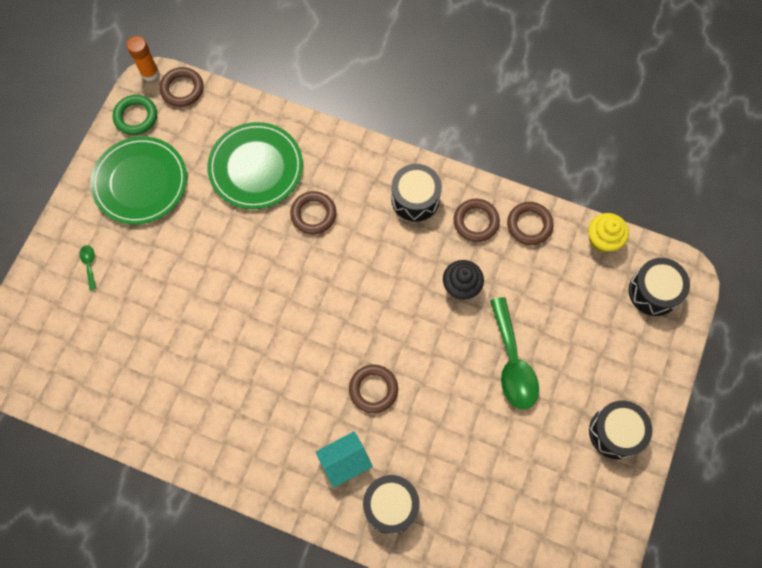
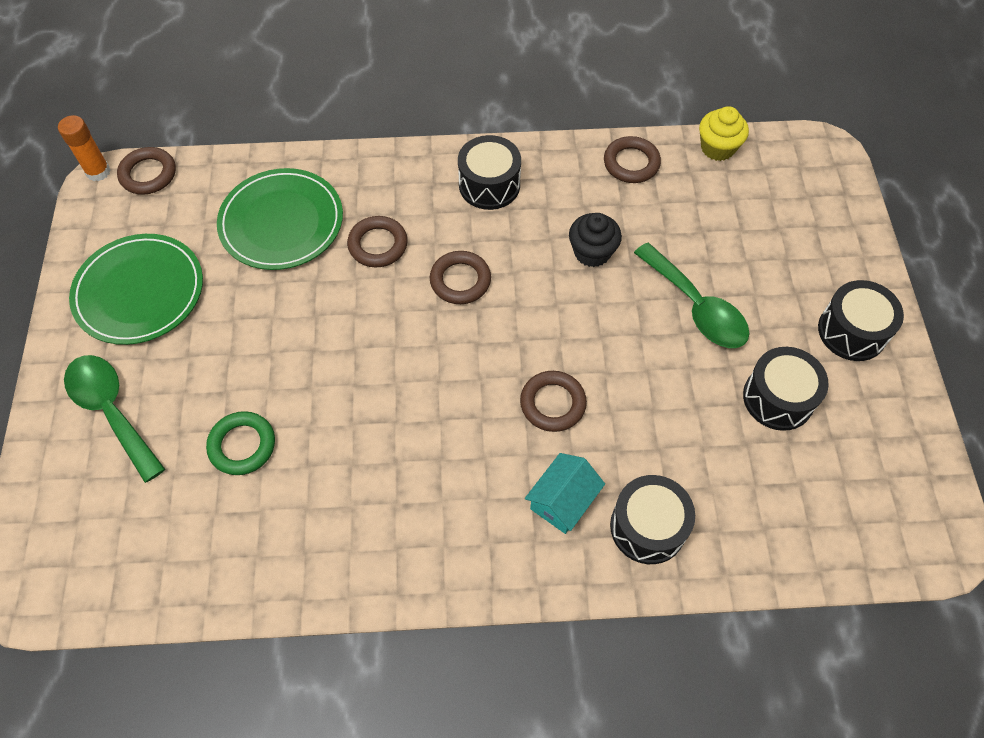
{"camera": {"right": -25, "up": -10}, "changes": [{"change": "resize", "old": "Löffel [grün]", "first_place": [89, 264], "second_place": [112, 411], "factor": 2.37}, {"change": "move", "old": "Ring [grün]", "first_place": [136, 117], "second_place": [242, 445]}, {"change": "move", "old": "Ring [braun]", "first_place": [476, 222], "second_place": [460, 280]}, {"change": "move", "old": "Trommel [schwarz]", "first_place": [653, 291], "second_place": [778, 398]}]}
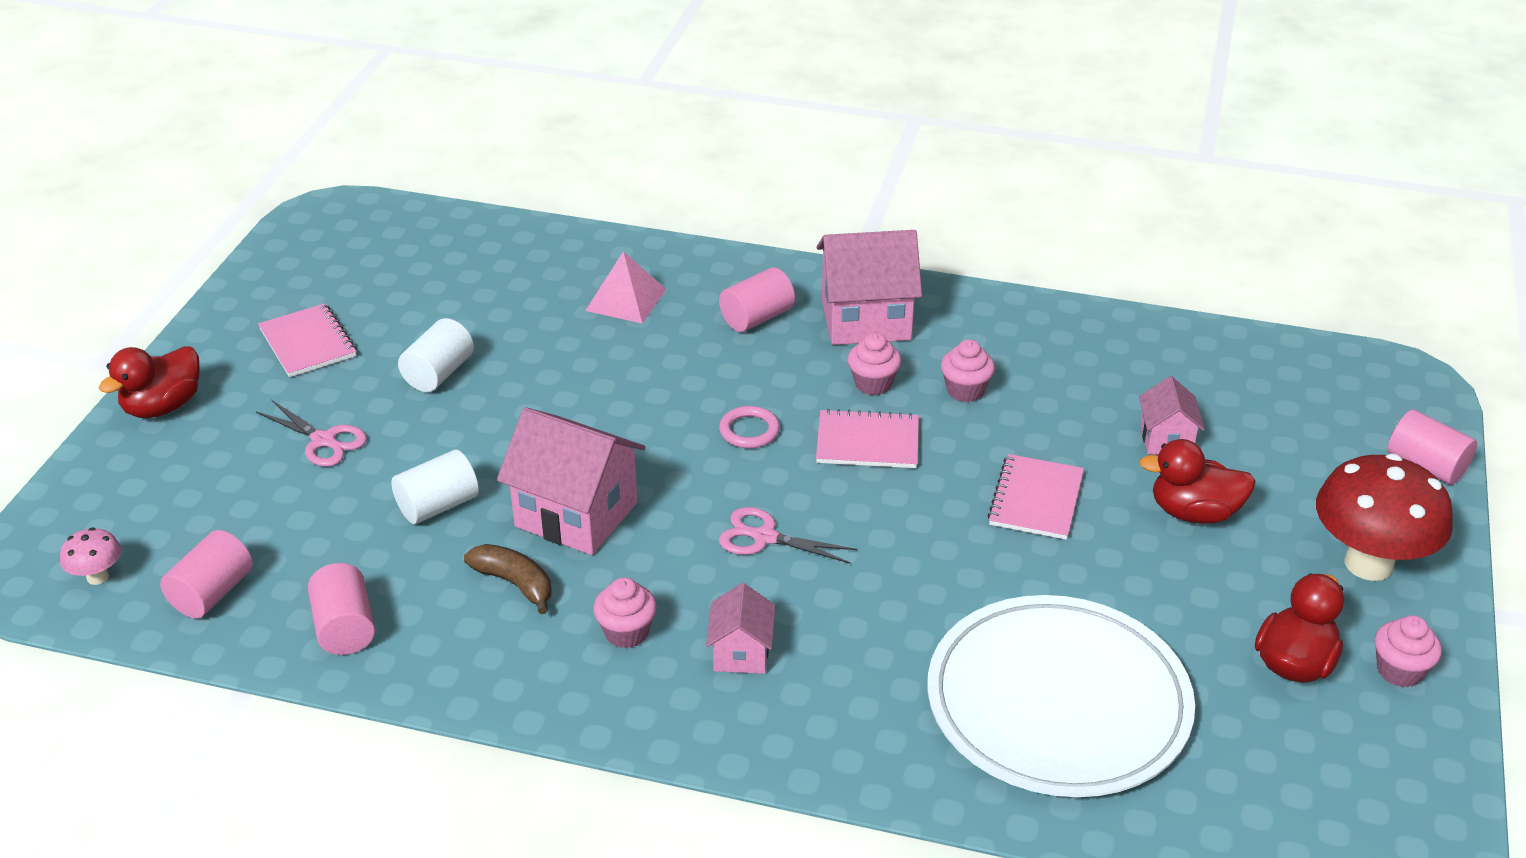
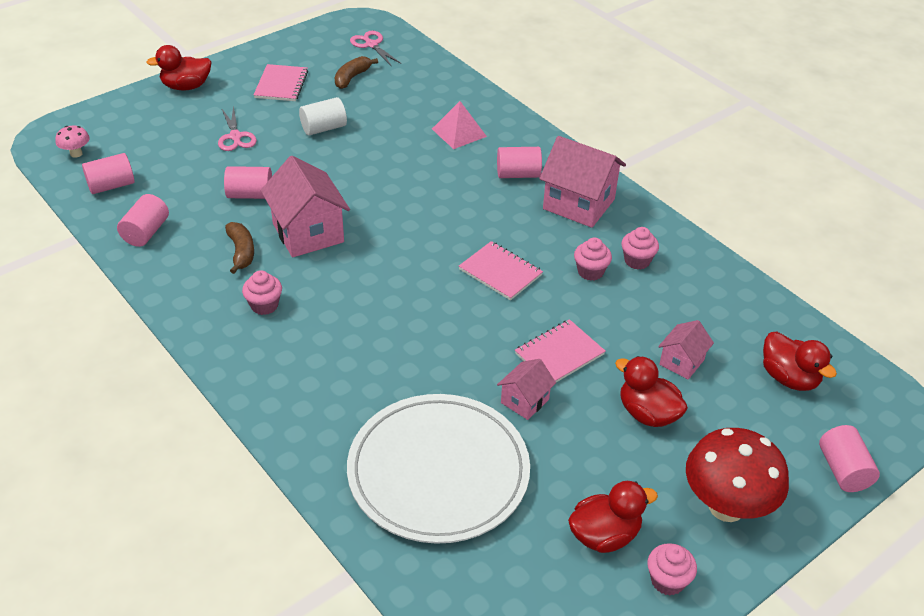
{"camera": {"right": 35, "up": 5}, "changes": [{"change": "recolor", "old": "Vollzylinder [weiß]", "new": "Vollzylinder [rosa]", "first_place": [438, 505], "second_place": [250, 194]}, {"change": "insert", "new": "Banane [braun]", "second_place": [352, 77]}, {"change": "move", "old": "Schere [rosa]", "first_place": [764, 537], "second_place": [371, 44]}, {"change": "move", "old": "Haus [rosa]", "first_place": [741, 653], "second_place": [525, 401]}, {"change": "move", "old": "Muffin [rosa]", "first_place": [873, 384], "second_place": [637, 261]}, {"change": "insert", "new": "Ente [rot]", "second_place": [789, 378]}, {"change": "delete", "old": "Ring [rosa]", "first_place": [749, 431]}]}
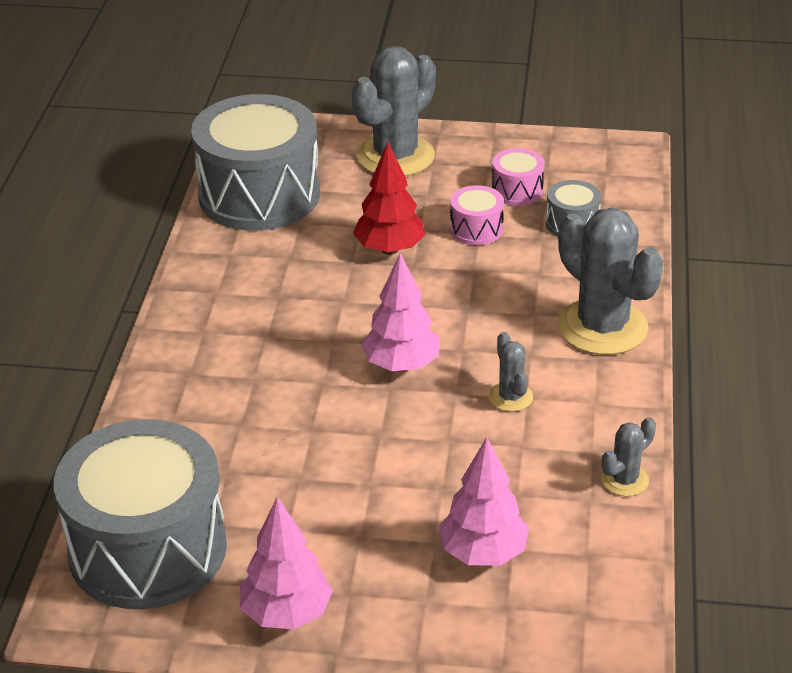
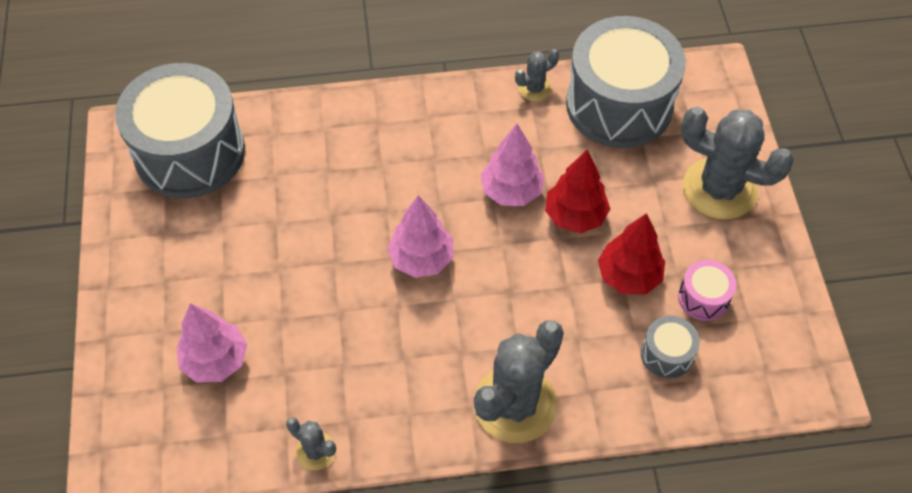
{"camera": {"right": 75, "up": 20}, "changes": [{"change": "move", "old": "Baum [rosa]", "first_place": [286, 613], "second_place": [511, 191]}, {"change": "move", "old": "Kaktus [grau]", "first_place": [510, 397], "second_place": [534, 88]}, {"change": "replace", "old": "Trommel [rosa]", "new": "Baum [rot]", "first_place": [476, 229], "second_place": [628, 276]}]}
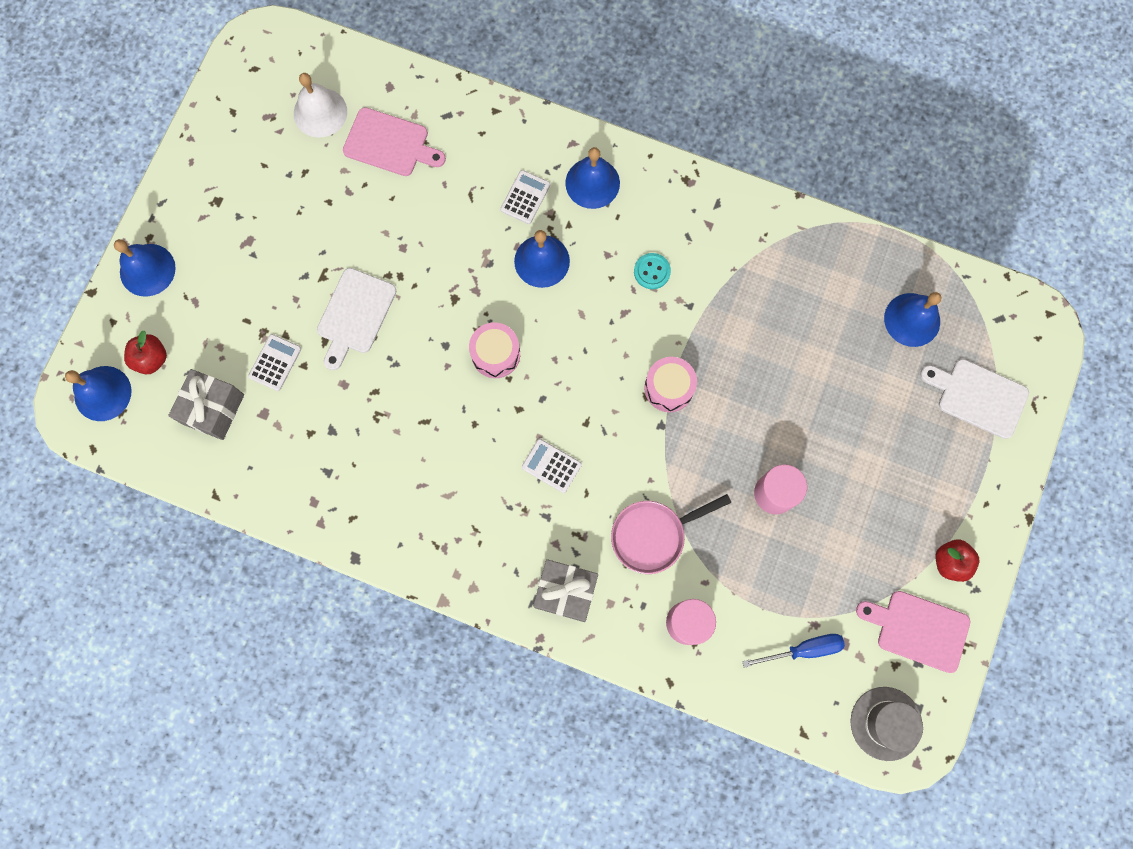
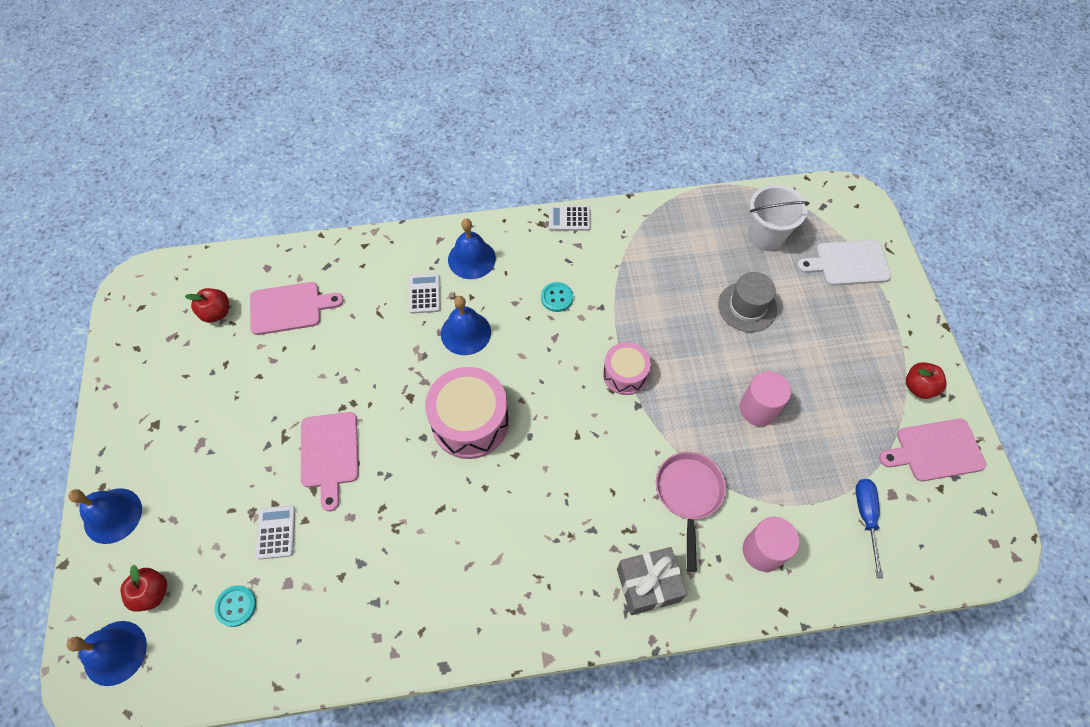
{"camera": {"right": -30, "up": -15}, "changes": [{"change": "replace", "old": "Glocke [weiß]", "new": "Apfel [rot]", "first_place": [320, 112], "second_place": [216, 313]}, {"change": "replace", "old": "Geschenk [grau]", "new": "Knopf [türkis]", "first_place": [213, 409], "second_place": [236, 606]}, {"change": "recolor", "old": "Schneidebrett [weiß]", "new": "Schneidebrett [rosa]", "first_place": [354, 315], "second_place": [329, 454]}, {"change": "resize", "old": "Trommel [rosa]", "first_place": [495, 354], "second_place": [470, 422], "factor": 1.67}, {"change": "move", "old": "Taschenrechner [weiß]", "first_place": [551, 466], "second_place": [569, 219]}, {"change": "rotate", "old": "Pfanne [rosa]", "first_place": [653, 535], "second_place": [688, 495], "degrees": 150}, {"change": "move", "old": "Hut [grau]", "first_place": [886, 723], "second_place": [747, 307]}, {"change": "replace", "old": "Glocke [blau]", "new": "Eimer [weiß]", "first_place": [912, 319], "second_place": [765, 236]}, {"change": "rotate", "old": "Schraubenzieher [blau]", "first_place": [803, 649], "second_place": [866, 517], "degrees": -45}]}
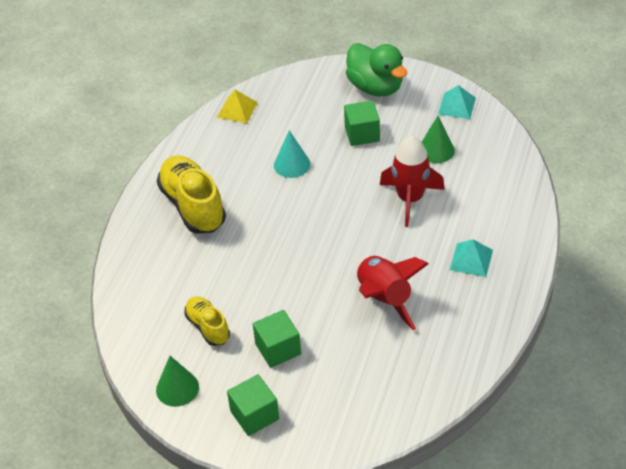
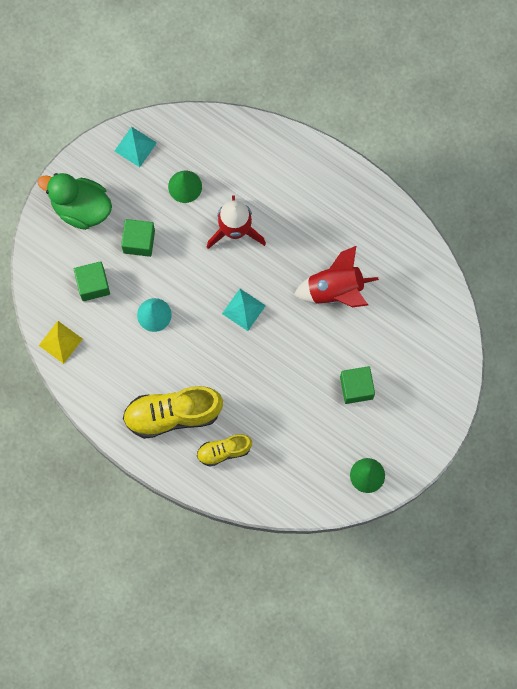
{"camera": {"right": -75, "up": 30}, "changes": [{"change": "rotate", "old": "Ente [grün]", "first_place": [375, 87], "second_place": [81, 208], "degrees": -135}, {"change": "move", "old": "Kubus [grün]", "first_place": [254, 415], "second_place": [93, 284]}, {"change": "move", "old": "Schuh [gelb]", "first_place": [208, 327], "second_place": [224, 451]}, {"change": "move", "old": "Pyramide [türkis]", "first_place": [471, 260], "second_place": [243, 309]}]}
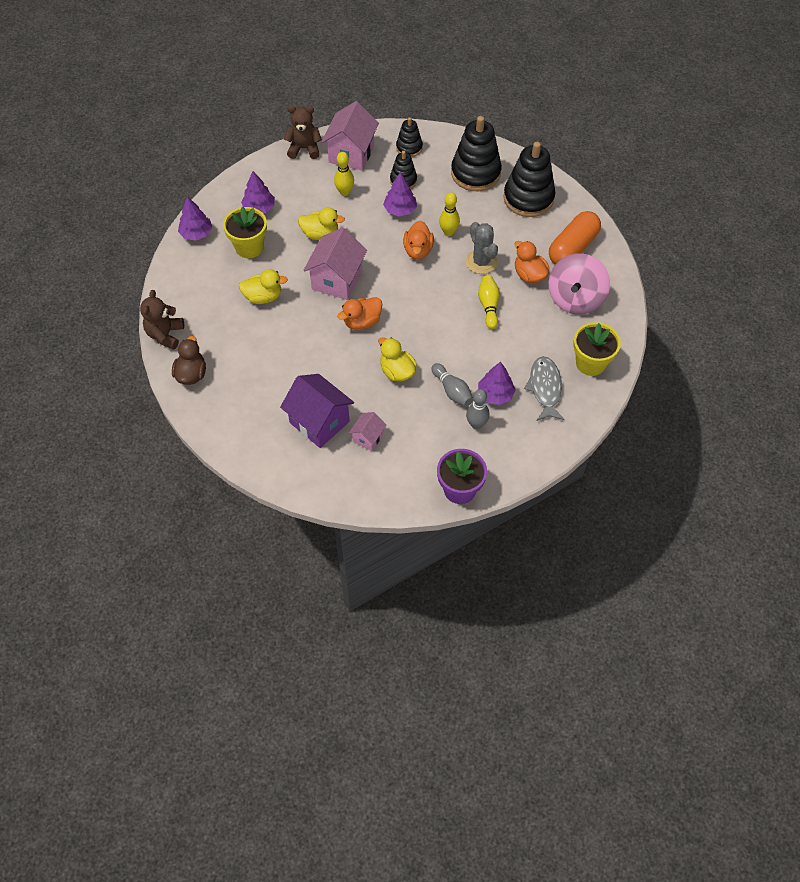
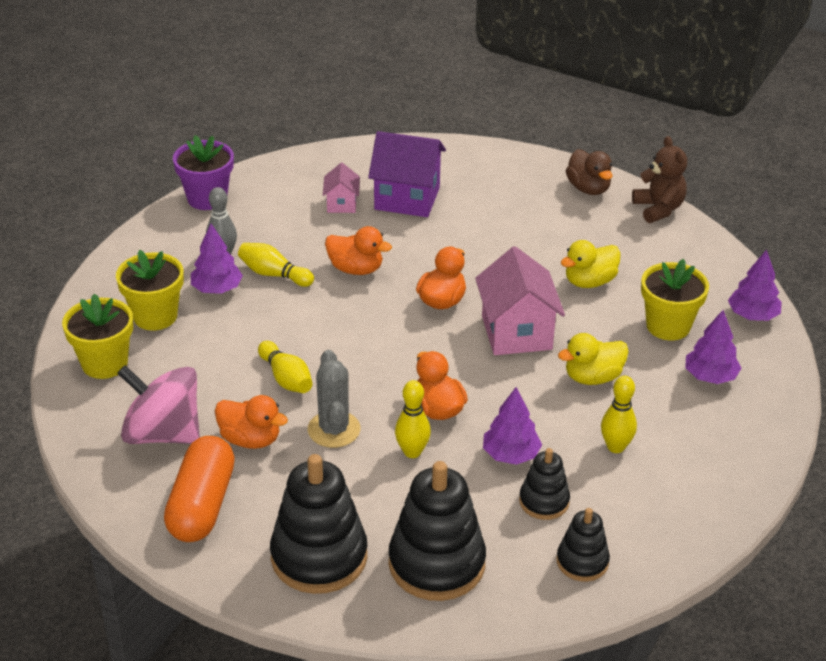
{"camera": {"right": 150, "up": -20}, "changes": [{"change": "replace", "old": "Fisch [grau]", "new": "Blumentopf [gelb]", "first_place": [545, 388], "second_place": [155, 316]}, {"change": "rotate", "old": "Kreisel [rosa]", "first_place": [575, 299], "second_place": [163, 433], "degrees": -60}, {"change": "recolor", "old": "Bowlingkegel [grau]", "new": "Bowlingkegel [gelb]", "first_place": [452, 390], "second_place": [274, 274]}, {"change": "rotate", "old": "Kaktus [grau]", "first_place": [481, 262], "second_place": [334, 429], "degrees": 45}, {"change": "recolor", "old": "Ente [gelb]", "new": "Ente [orange]", "first_place": [397, 371], "second_place": [356, 269]}, {"change": "delete", "old": "Teddybär [braun]", "first_place": [304, 149]}, {"change": "delete", "old": "Haus [rosa]", "first_place": [351, 153]}]}
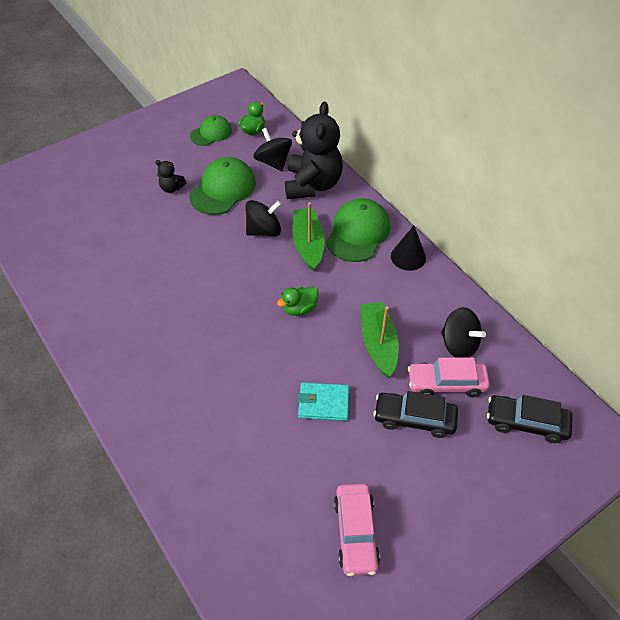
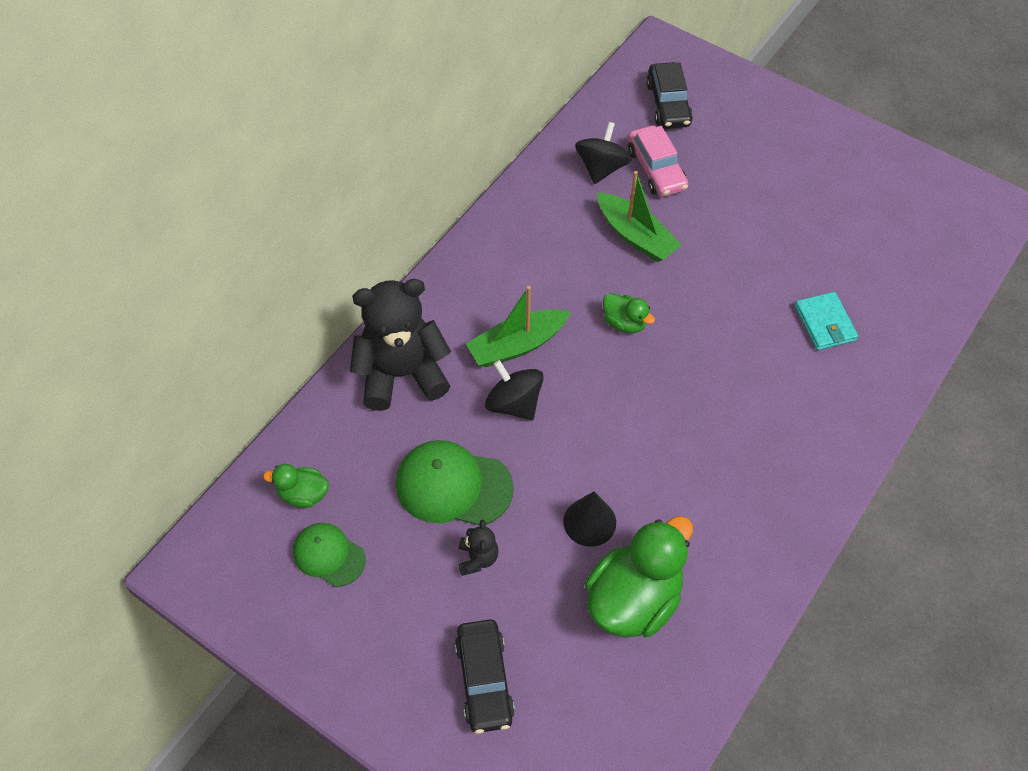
{"camera": {"right": -110, "up": 5}, "changes": [{"change": "move", "old": "Auto [schwarz]", "first_place": [414, 418], "second_place": [484, 680]}, {"change": "move", "old": "Kegel [schwarz]", "first_place": [408, 257], "second_place": [589, 522]}, {"change": "insert", "new": "Ente [grün]", "second_place": [633, 599]}, {"change": "rotate", "old": "Boot [grün]", "first_place": [378, 343], "second_place": [635, 236], "degrees": -105}, {"change": "move", "old": "Geldbörse [türkis]", "first_place": [323, 403], "second_place": [824, 323]}, {"change": "delete", "old": "Kreisel [schwarz]", "first_place": [273, 162]}, {"change": "delete", "old": "Kappe [grün]", "first_place": [358, 232]}, {"change": "delete", "old": "Auto [rosa]", "first_place": [355, 532]}]}
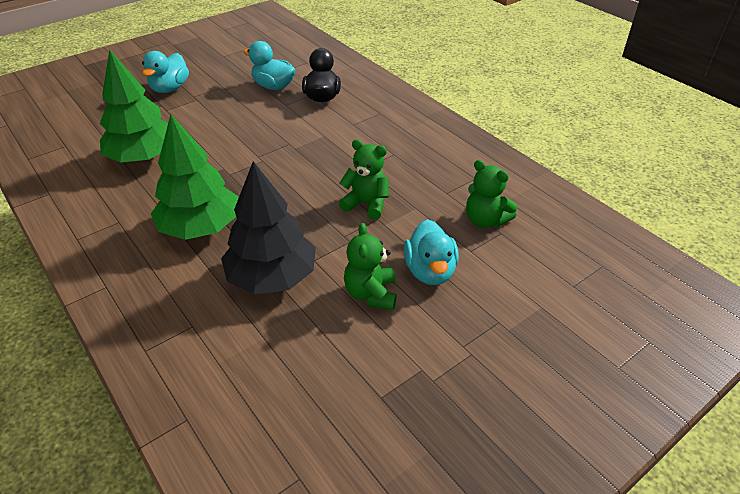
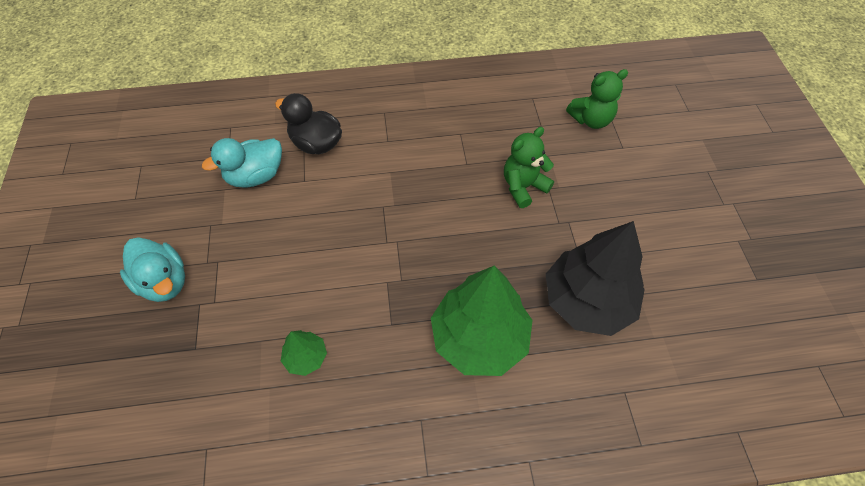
{"camera": {"right": -60, "up": 15}, "changes": [{"change": "resize", "old": "Baum [grün]", "first_place": [144, 157], "second_place": [306, 357], "factor": 0.45}, {"change": "delete", "old": "Teddybär [grün]", "first_place": [371, 294]}, {"change": "delete", "old": "Ente [türkis]", "first_place": [430, 271]}]}
